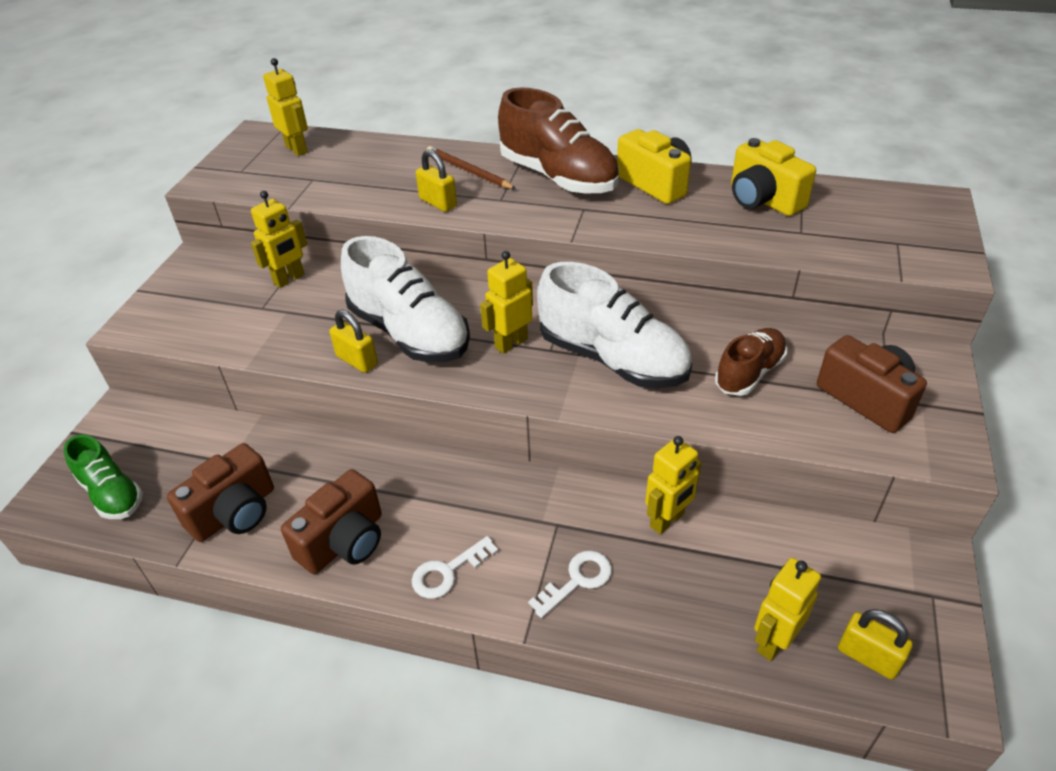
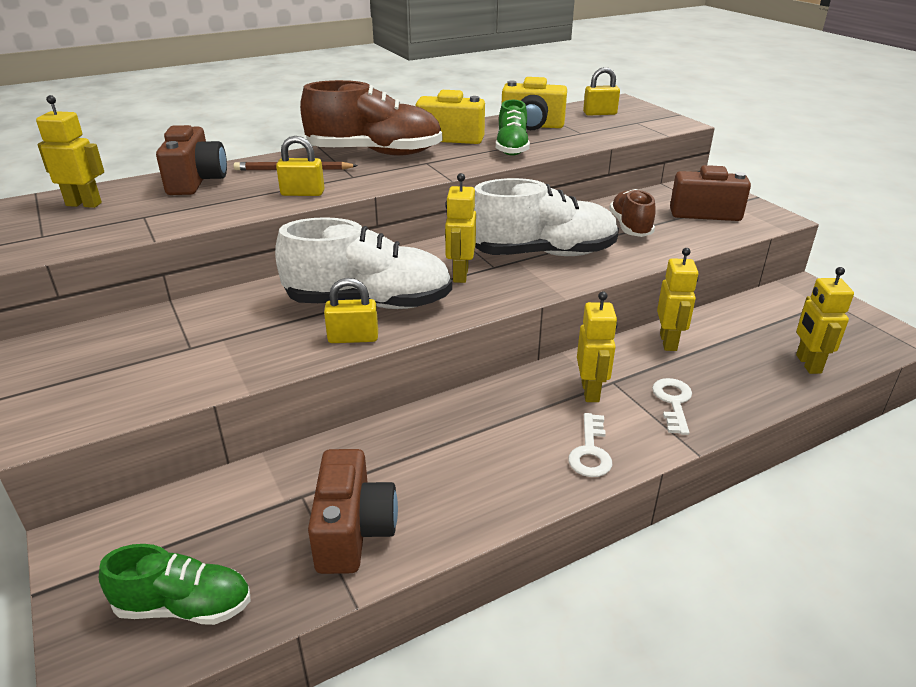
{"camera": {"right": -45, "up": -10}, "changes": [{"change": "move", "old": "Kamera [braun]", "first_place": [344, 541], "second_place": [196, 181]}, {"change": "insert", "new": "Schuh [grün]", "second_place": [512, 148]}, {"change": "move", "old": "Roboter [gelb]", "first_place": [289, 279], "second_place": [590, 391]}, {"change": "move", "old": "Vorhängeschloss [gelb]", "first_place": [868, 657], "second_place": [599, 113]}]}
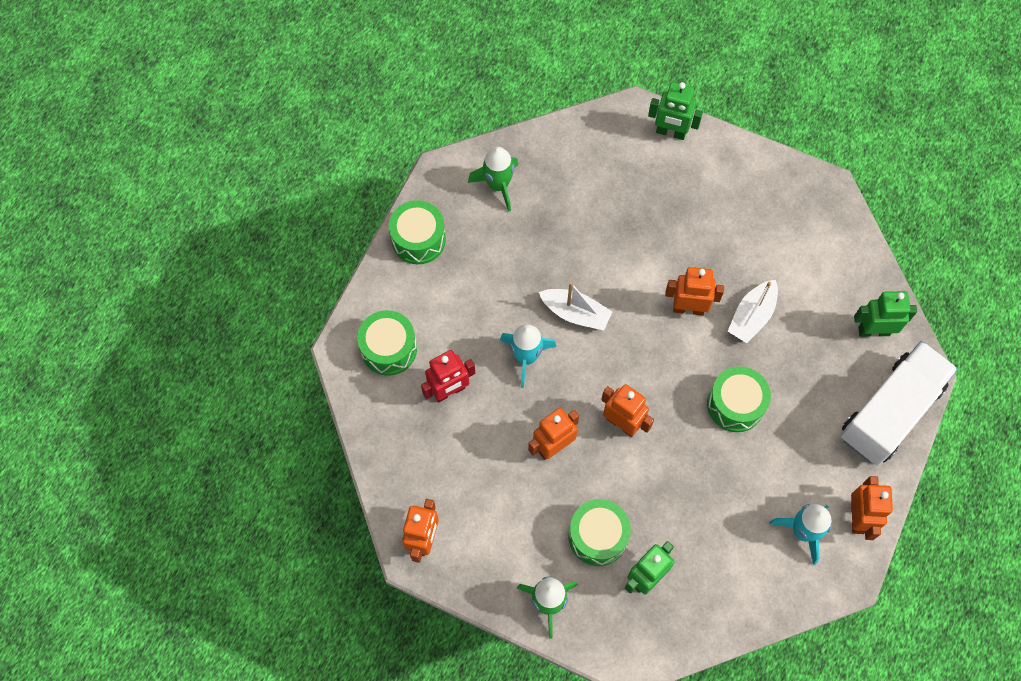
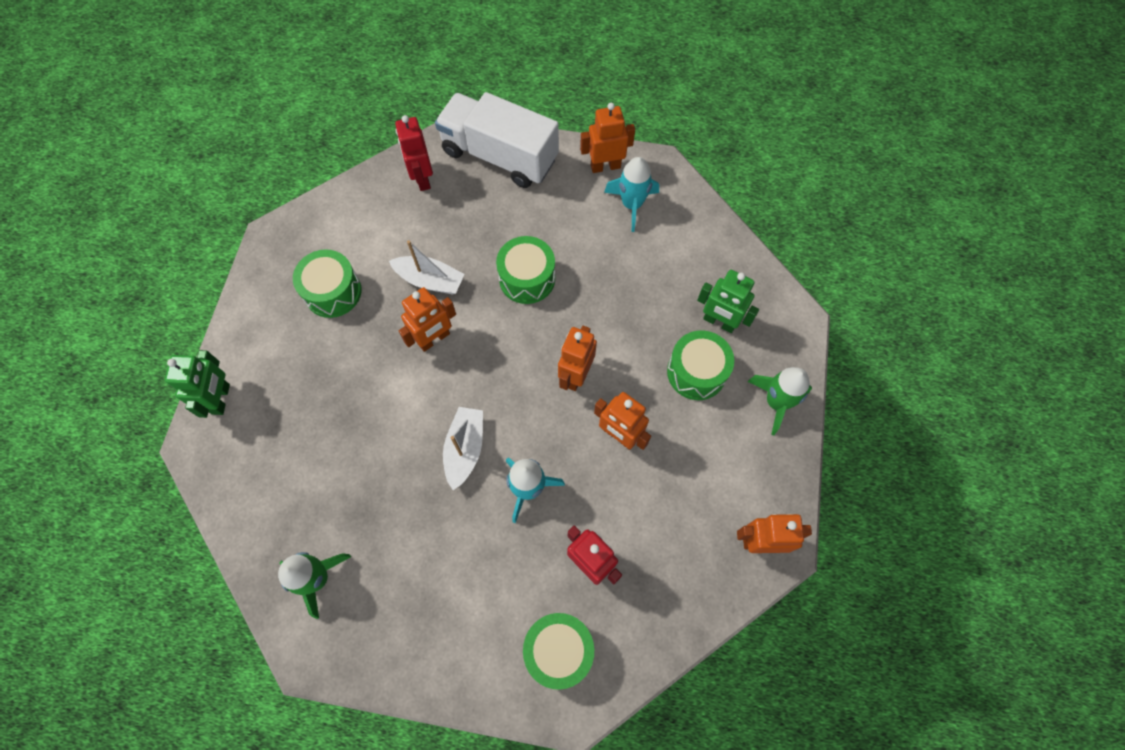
{"camera": {"right": -105, "up": 0}, "changes": [{"change": "move", "old": "Trommel [grün]", "first_place": [418, 239], "second_place": [333, 292]}, {"change": "recolor", "old": "Roboter [grün]", "new": "Roboter [rot]", "first_place": [873, 331], "second_place": [422, 178]}, {"change": "rotate", "old": "Roboter [orange]", "first_place": [688, 308], "second_place": [434, 339], "degrees": -120}]}
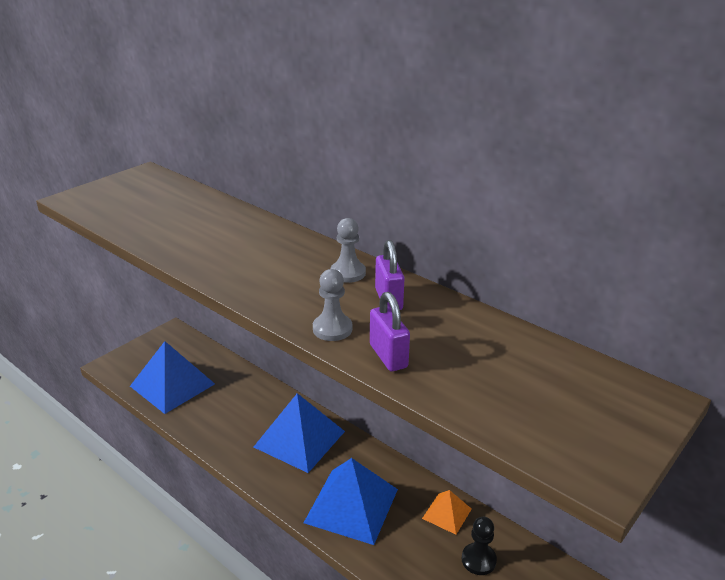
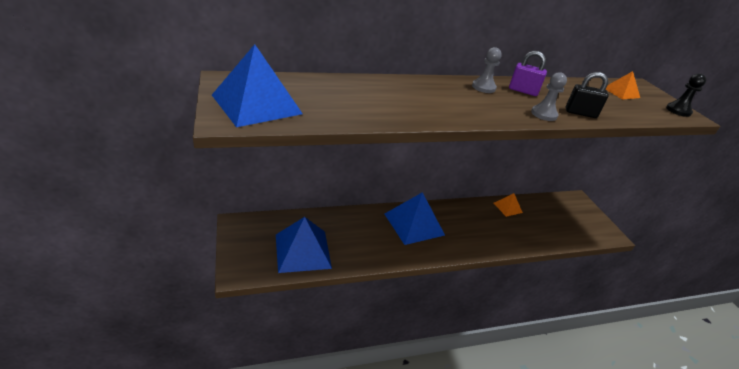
{"camera": {"right": -60, "up": 5}, "changes": [{"change": "move", "old": "Pyramide [blau]", "first_place": [351, 505], "second_place": [256, 104]}, {"change": "recolor", "old": "Vorhängeschloss [lila]", "new": "Vorhängeschloss [schwarz]", "first_place": [388, 356], "second_place": [580, 113]}, {"change": "insert", "new": "Pyramide [orange]", "second_place": [621, 92]}, {"change": "move", "old": "Bauer [schwarz]", "first_place": [478, 560], "second_place": [678, 111]}]}
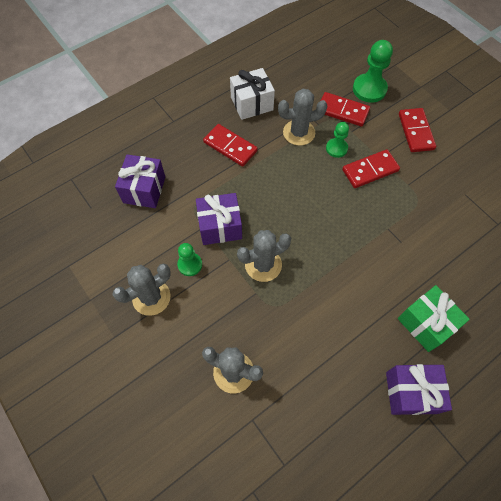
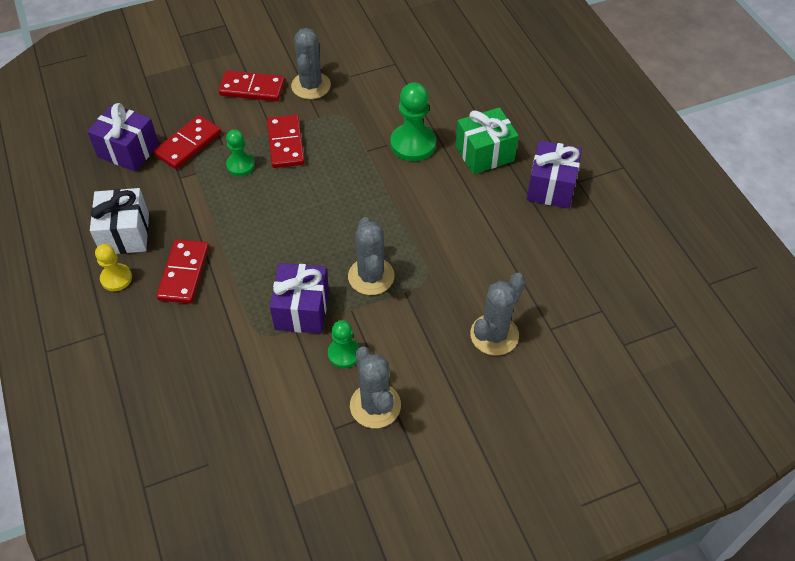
{"camera": {"right": -75, "up": -10}, "changes": [{"change": "move", "old": "Geschenk [lila]", "first_place": [144, 190], "second_place": [128, 150]}, {"change": "insert", "new": "Bauer [gelb]", "second_place": [116, 278]}, {"change": "rotate", "old": "Dominostein [rot]", "first_place": [230, 147], "second_place": [184, 273], "degrees": -45}, {"change": "move", "old": "Kaktus [grau]", "first_place": [299, 133], "second_place": [311, 86]}, {"change": "move", "old": "Bauer [grün]", "first_place": [369, 89], "second_place": [413, 144]}]}
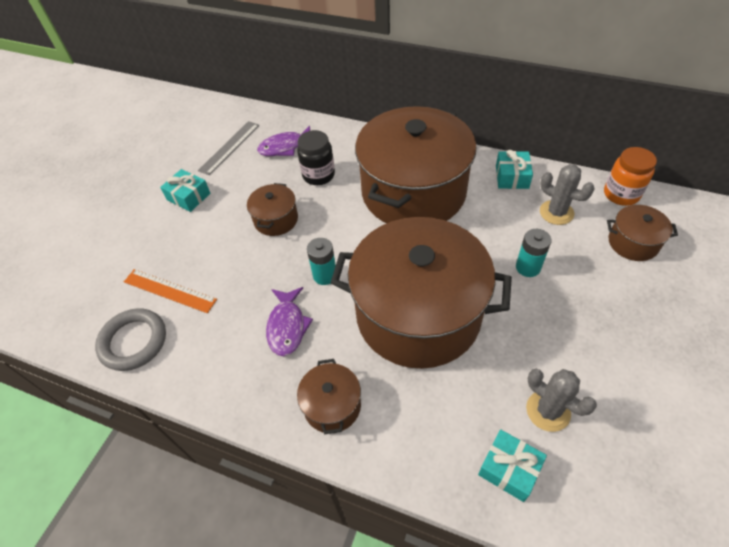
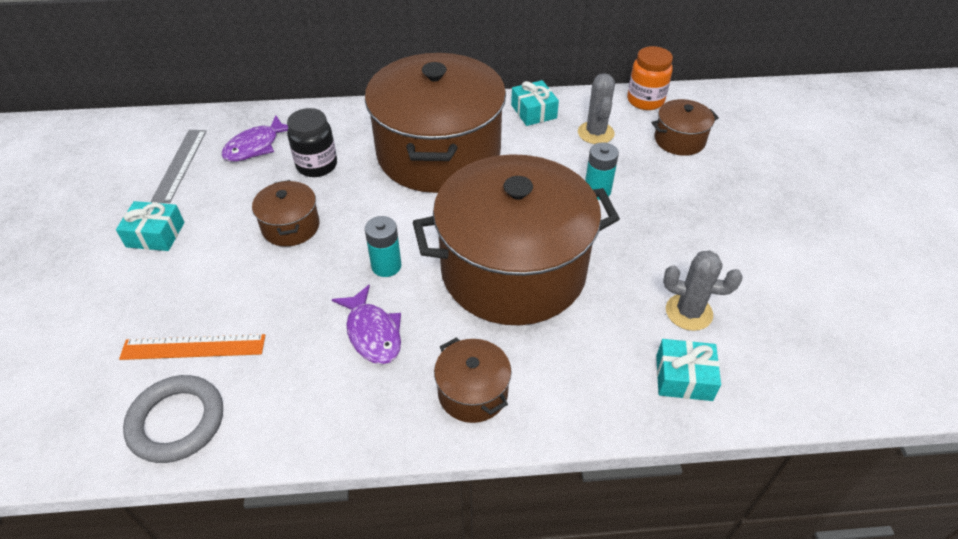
{"camera": {"right": -30, "up": -5}, "changes": [{"change": "rotate", "old": "Kaktus [grau]", "first_place": [556, 212], "second_place": [595, 133], "degrees": 75}]}
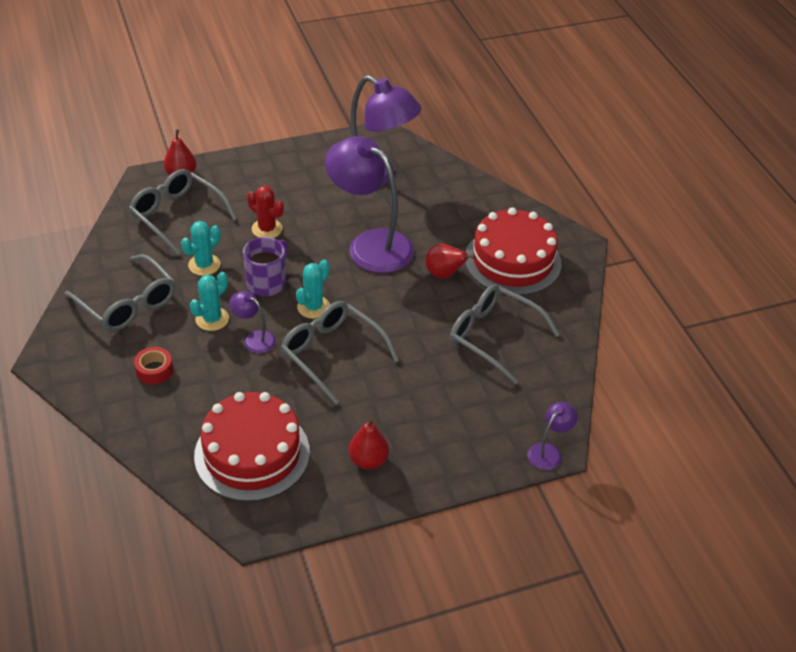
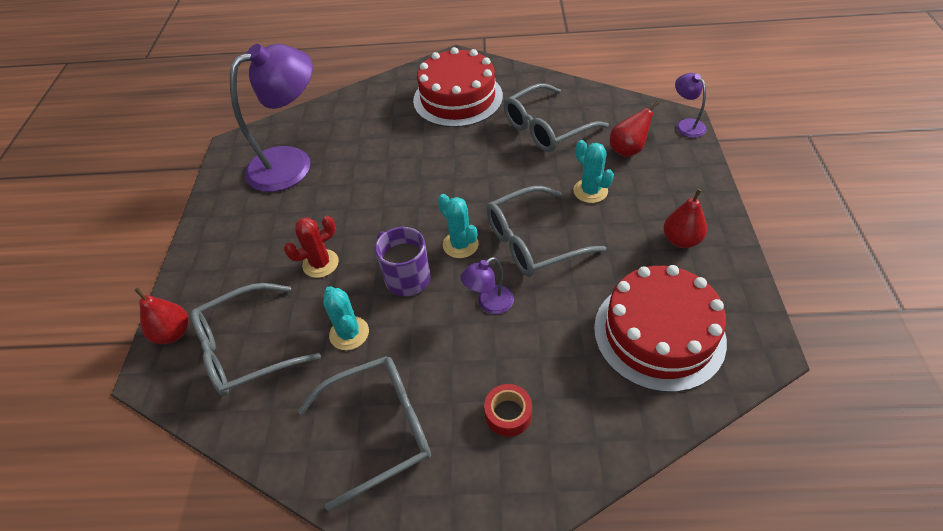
{"camera": {"right": -65, "up": 5}, "changes": [{"change": "move", "old": "Kaktus [türkis]", "first_place": [212, 319], "second_place": [590, 191]}, {"change": "move", "old": "Birne [rot]", "first_place": [444, 274], "second_place": [627, 150]}, {"change": "delete", "old": "Lampe [lila]", "first_place": [370, 244]}]}
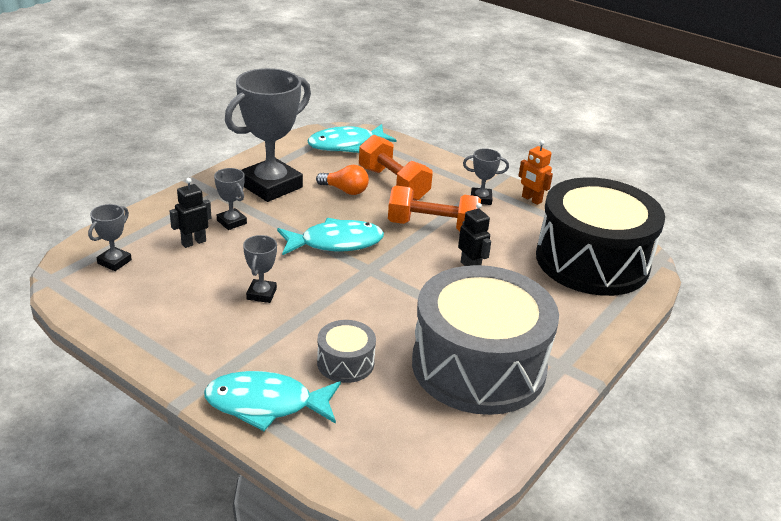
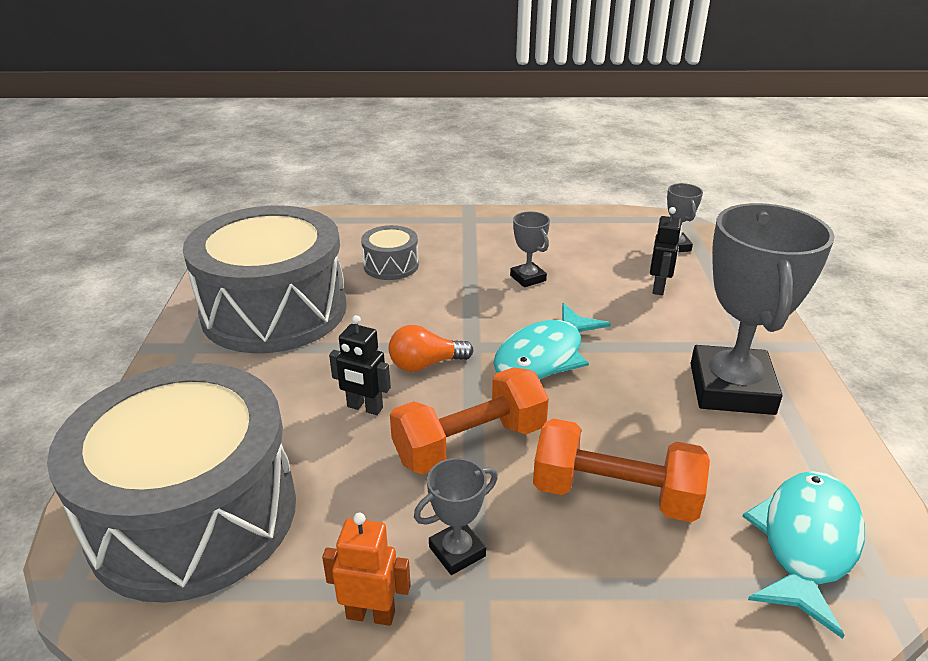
{"camera": {"right": 145, "up": 0}, "changes": [{"change": "recolor", "old": "Trommel [schwarz]", "new": "Trommel [grau]", "first_place": [592, 261], "second_place": [194, 515]}, {"change": "move", "old": "Glühbirne [orange]", "first_place": [345, 190], "second_place": [425, 364]}, {"change": "delete", "old": "Fisch [türkis]", "first_place": [266, 404]}, {"change": "delete", "old": "Pokal [grau]", "first_place": [231, 222]}]}
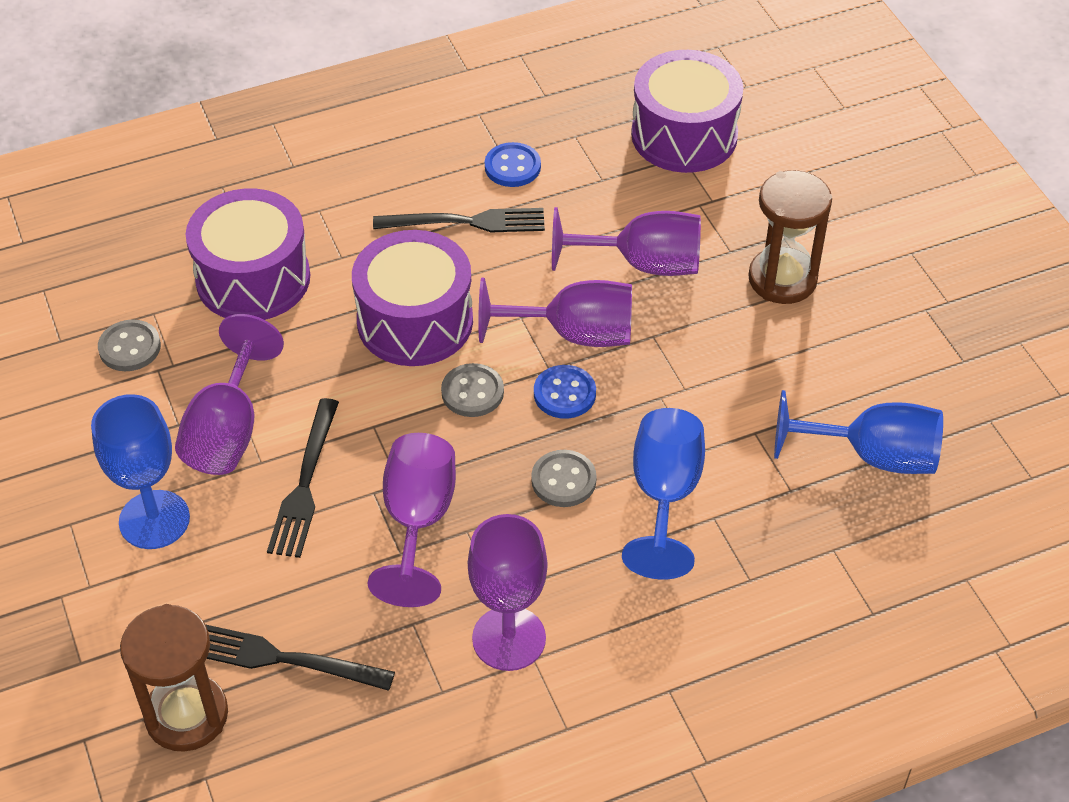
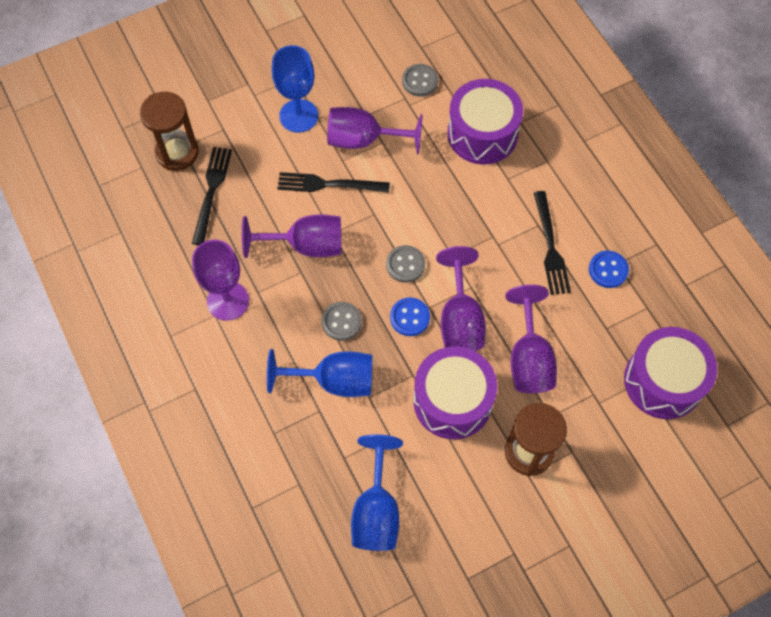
{"camera": {"right": 85, "up": 15}, "changes": [{"change": "move", "old": "Trommel [lila]", "first_place": [415, 321], "second_place": [452, 401]}]}
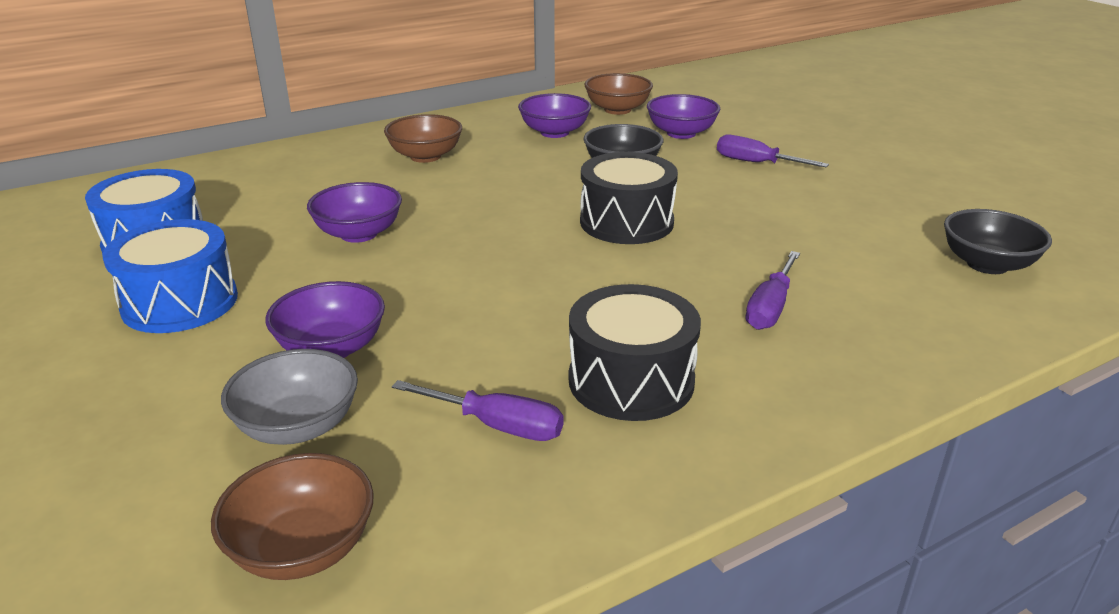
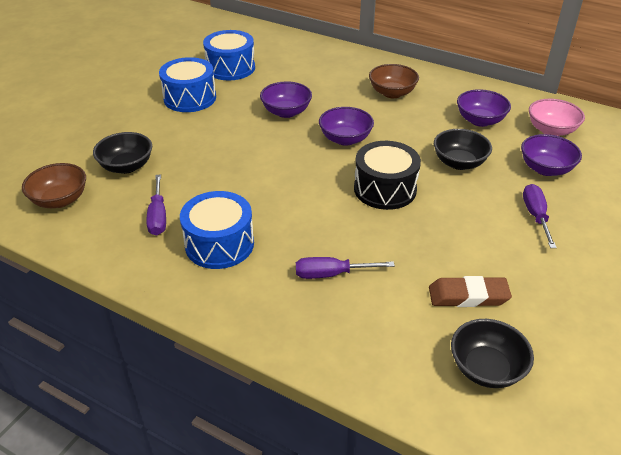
{"camera": {"right": 60, "up": 10}, "changes": [{"change": "recolor", "old": "Schüssel [grau]", "new": "Schüssel [schwarz]", "first_place": [298, 426], "second_place": [126, 166]}, {"change": "recolor", "old": "Trommel [schwarz]", "new": "Trommel [blau]", "first_place": [631, 380], "second_place": [219, 244]}, {"change": "move", "old": "Schüssel [lila]", "first_place": [331, 348], "second_place": [345, 139]}, {"change": "insert", "new": "Radiergummi [braun]", "second_place": [468, 296]}, {"change": "recolor", "old": "Schüssel [braun]", "new": "Schüssel [rosa]", "first_place": [617, 110], "second_place": [551, 130]}]}
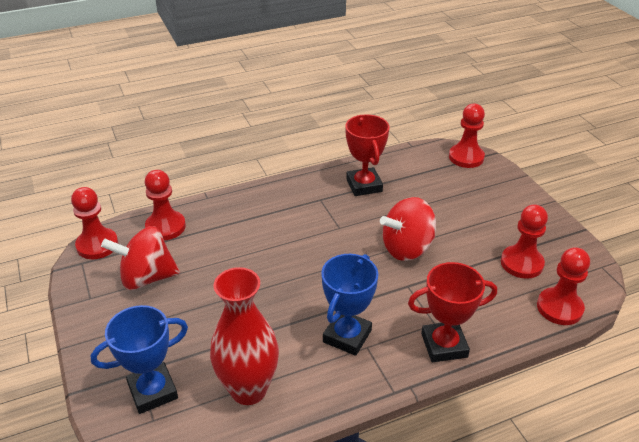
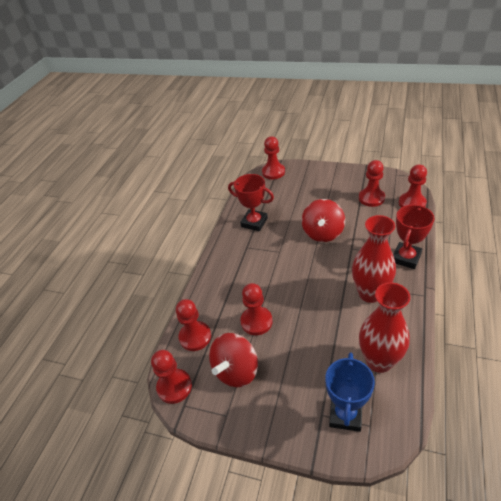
{"camera": {"right": -45, "up": 5}, "changes": [{"change": "insert", "new": "Bauer [rot]", "second_place": [256, 321]}, {"change": "replace", "old": "Pokal [blau]", "new": "Vase [rot]", "first_place": [347, 336], "second_place": [370, 293]}]}
